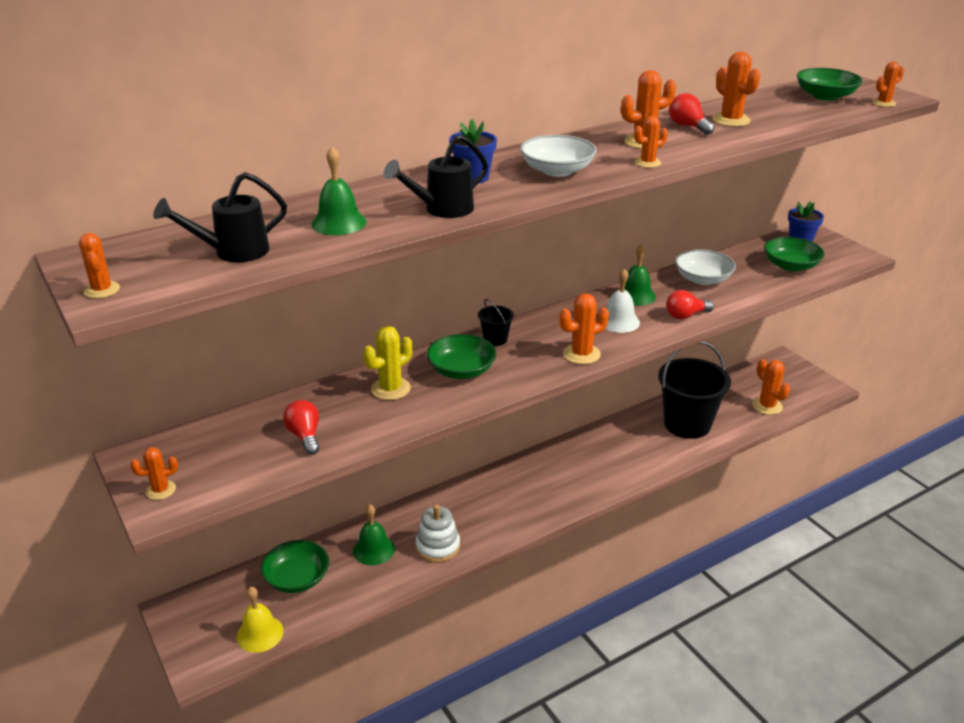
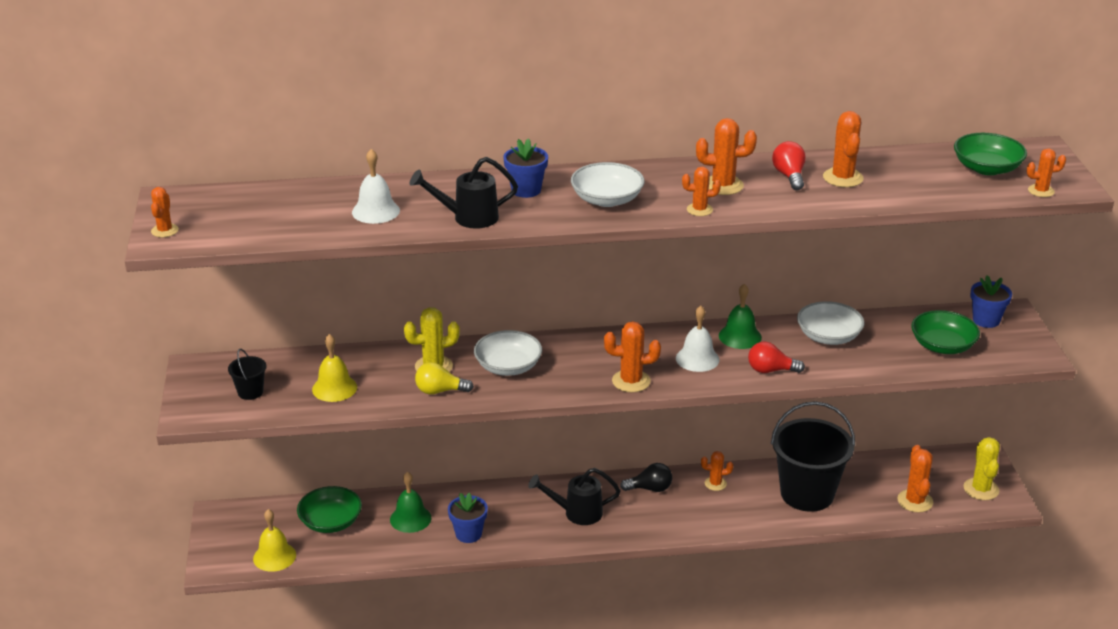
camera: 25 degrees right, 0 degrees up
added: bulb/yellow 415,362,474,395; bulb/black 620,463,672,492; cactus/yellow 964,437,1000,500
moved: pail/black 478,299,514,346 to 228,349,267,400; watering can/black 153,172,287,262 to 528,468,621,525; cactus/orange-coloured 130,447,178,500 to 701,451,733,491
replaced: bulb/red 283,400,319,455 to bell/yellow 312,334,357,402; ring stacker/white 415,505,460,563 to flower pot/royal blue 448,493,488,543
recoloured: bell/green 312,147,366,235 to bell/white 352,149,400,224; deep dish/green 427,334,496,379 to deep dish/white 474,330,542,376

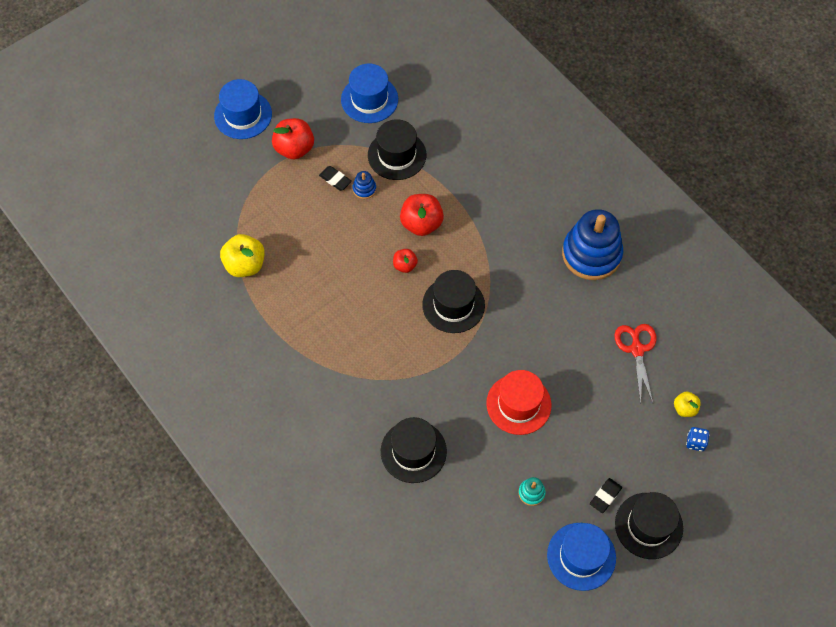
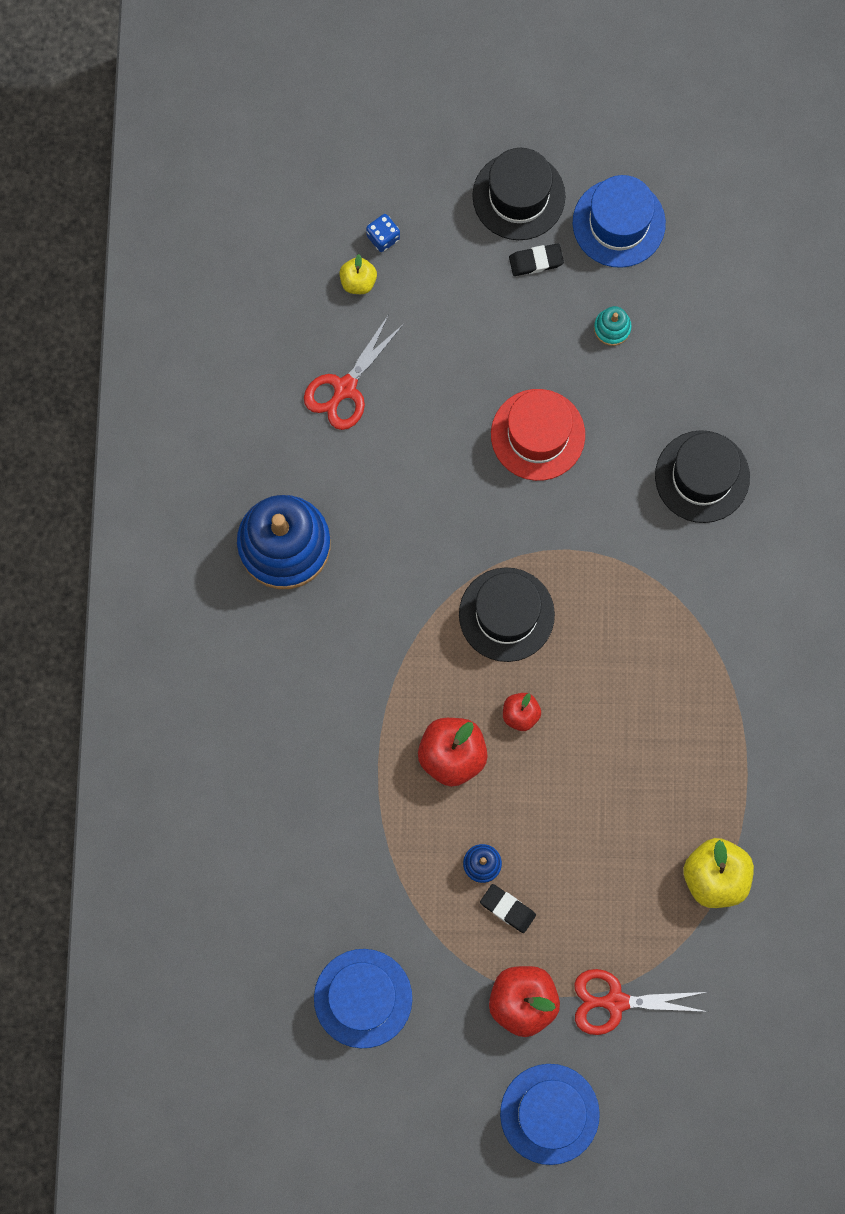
camera: 140 degrees left, 15 degrees up
removed: top hat/black 368,119,426,180
added: shears/red 574,969,708,1035
turned: eraser/black 319,166,352,191 = 480,884,536,933 45 degrees counterclockwise

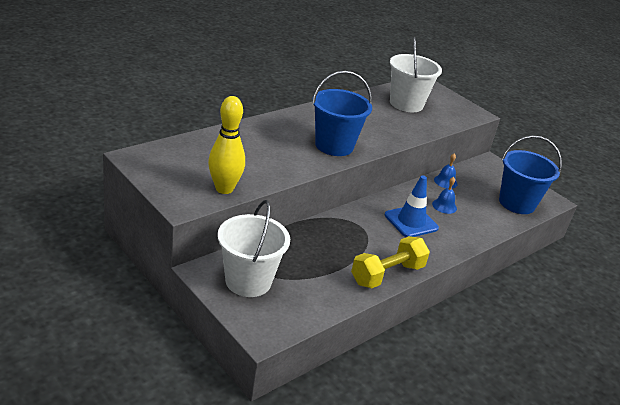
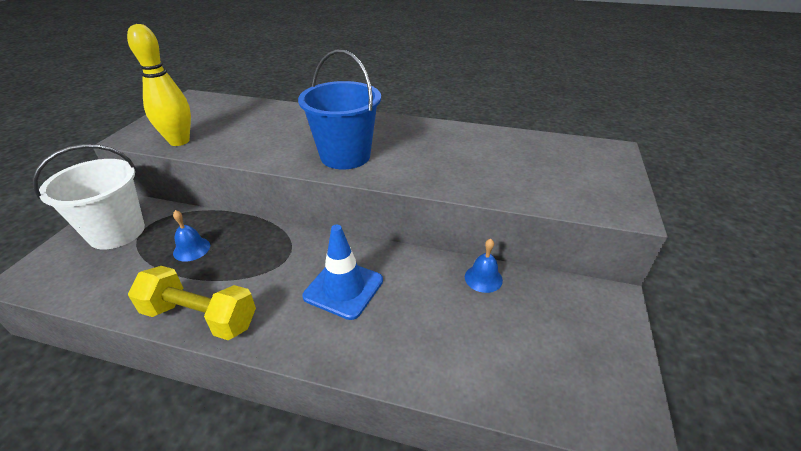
camera: 60 degrees right, 5 degrees up
removed: pail/white 390,37,442,112; pail/royal blue 499,135,562,214
moved: bell/royal blue 432,177,457,214 to 173,210,210,262

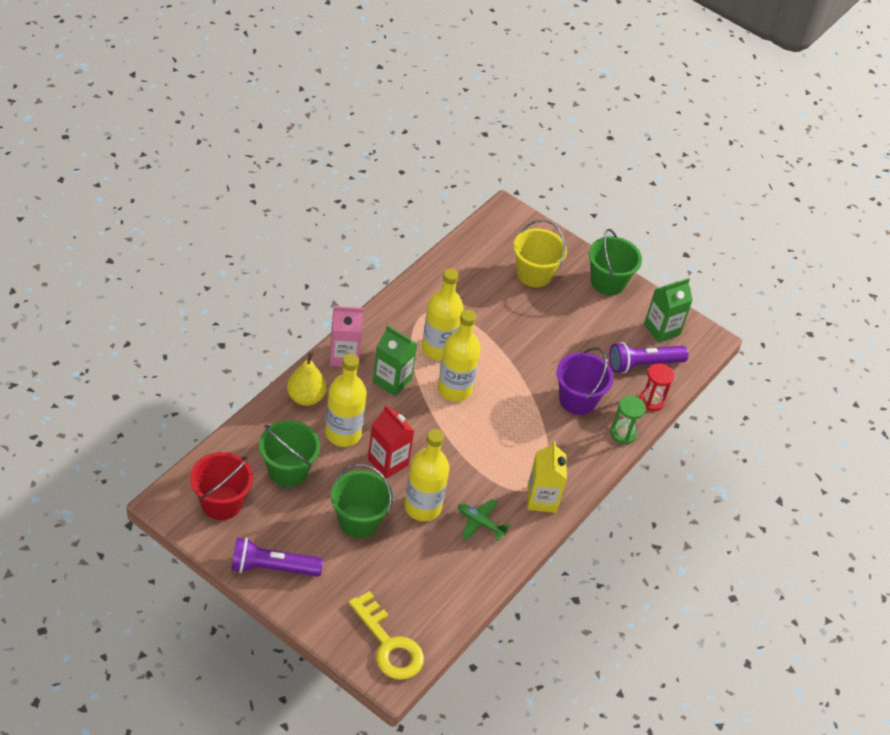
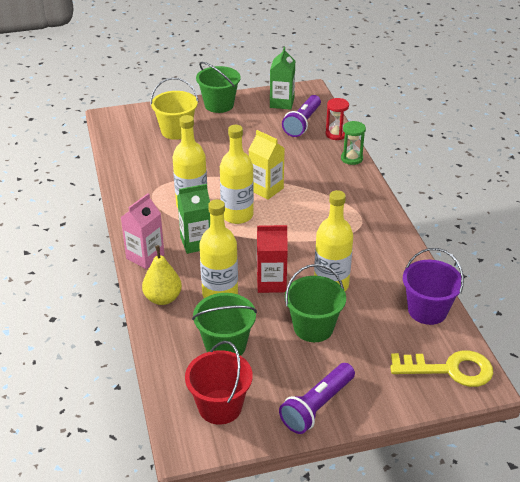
camera: 45 degrees left, 10 degrees down
removed: toy plane/green 458,499,510,541
moved: carton/yellow 527,441,567,513 to 249,130,285,200; pail/purple 557,347,614,415 to 403,248,464,325

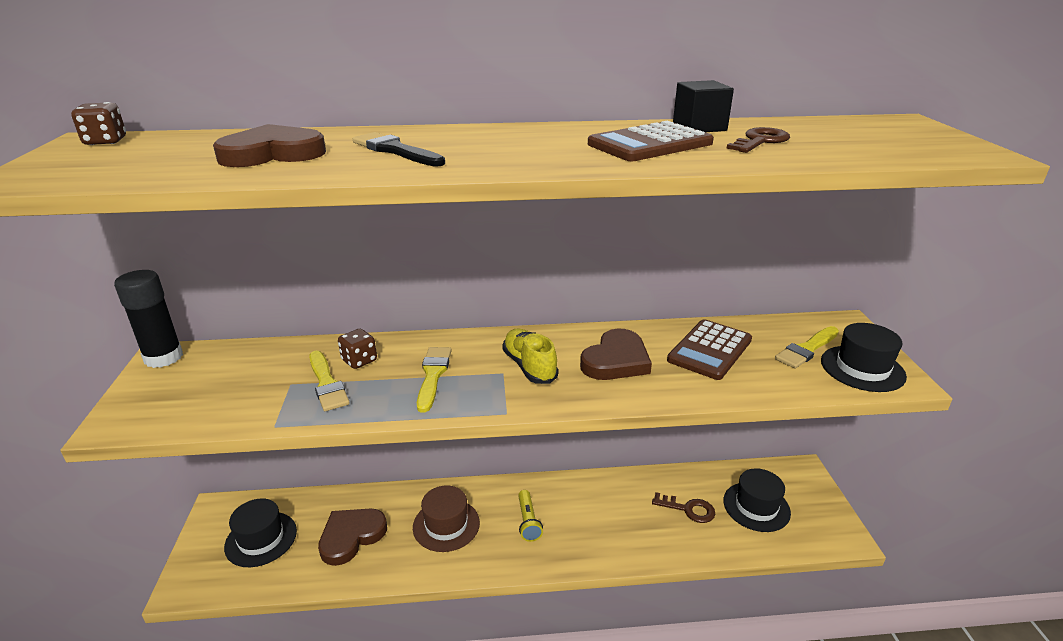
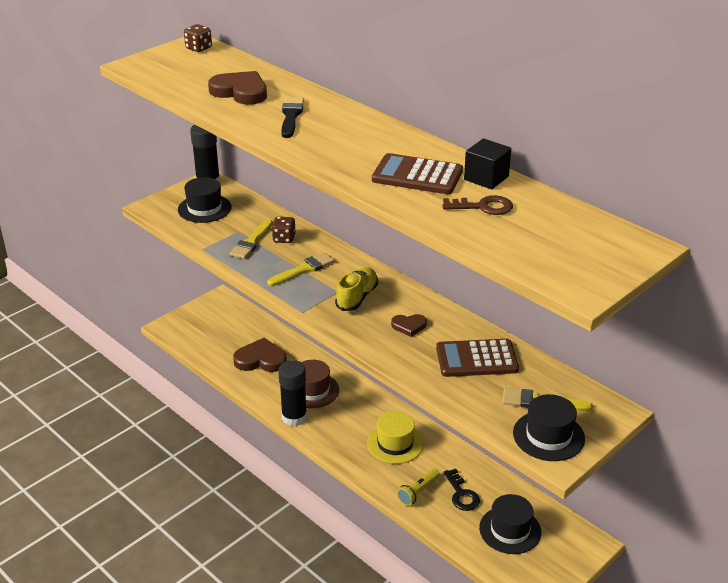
camera: 50 degrees right, 5 degrees up
added: glue/black 278,360,307,426; top hat/yellow 367,411,424,464
moved: top hat/black 224,498,297,567 to 178,177,232,223; pocket torch/yellow 518,490,543,542 to 397,469,440,506
recoloured: latchkey/dark brown 652,492,715,523 to latchkey/black 443,469,480,511
resized: heart shape/dark brown 580,329,652,380 = 391,314,427,337 x0.55

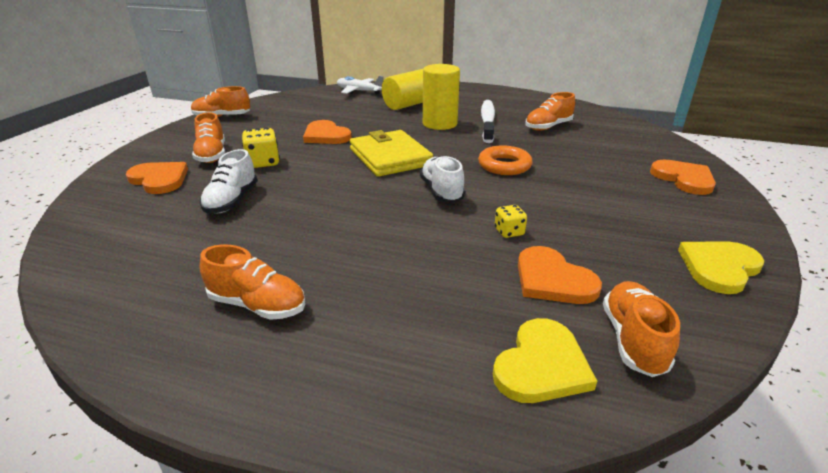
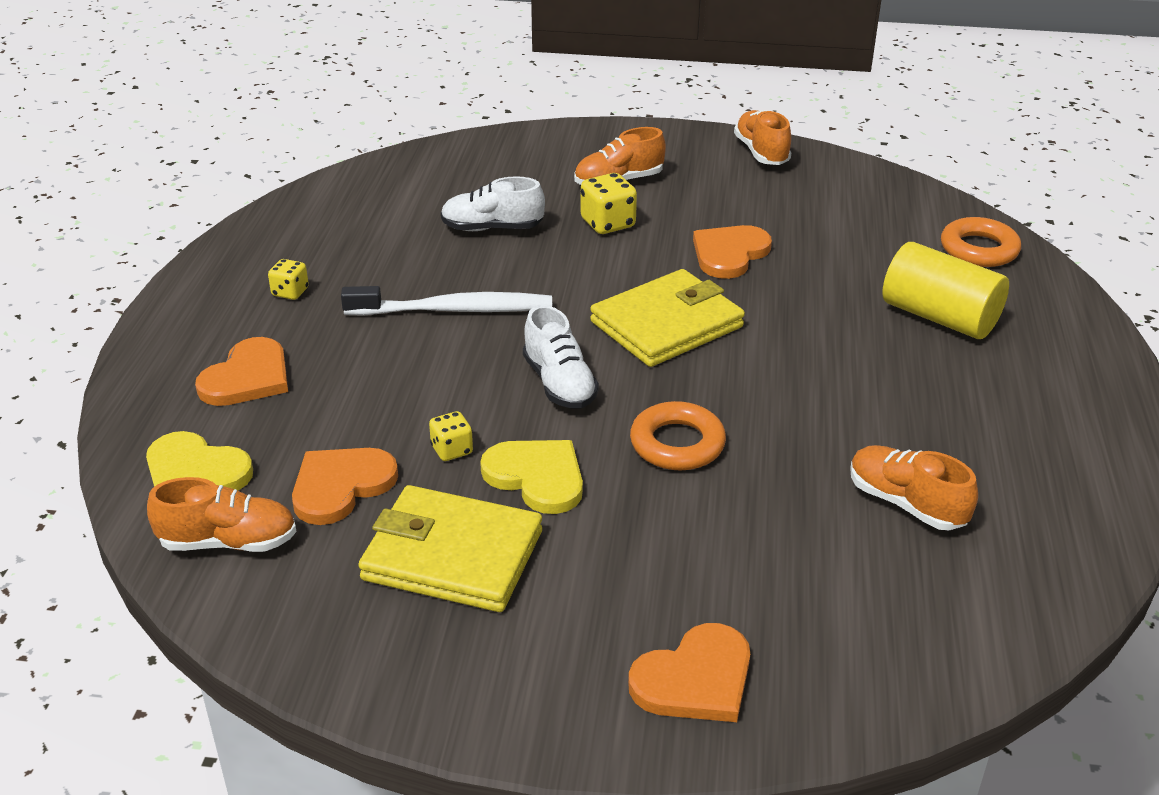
camera: 80 degrees right, 5 degrees up
removed: cylinder shape/yellow 423,64,460,130
added: card wallet/yellow 358,485,542,612
moved: heart shape/orange-coloured 126,162,188,194 to 195,337,288,406; tooth brush/white 481,100,495,143 to 341,286,552,316; heart shape/yellow 678,242,764,294 to 480,440,583,514
replaced: shoe/orange-coloured 200,245,305,320 to die/yellow 268,259,309,300; toy plane/white 337,76,383,95 to hoop/orange-coloured 941,217,1021,267
turned: shoe/white 420,155,465,203 = 523,305,599,408 90 degrees clockwise

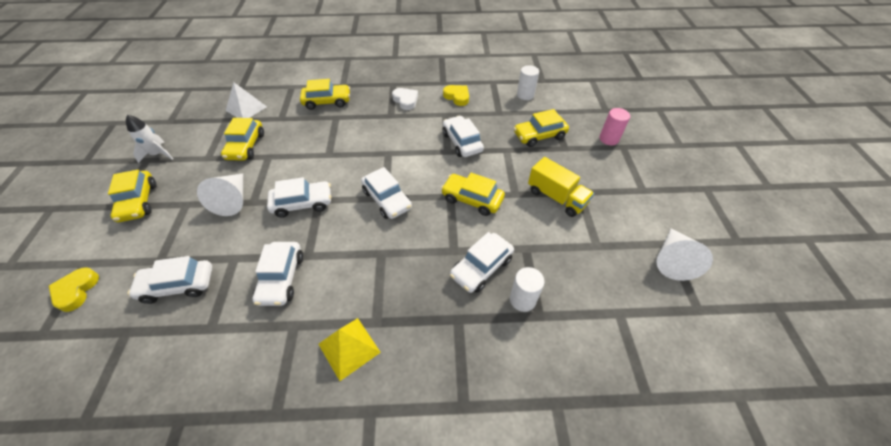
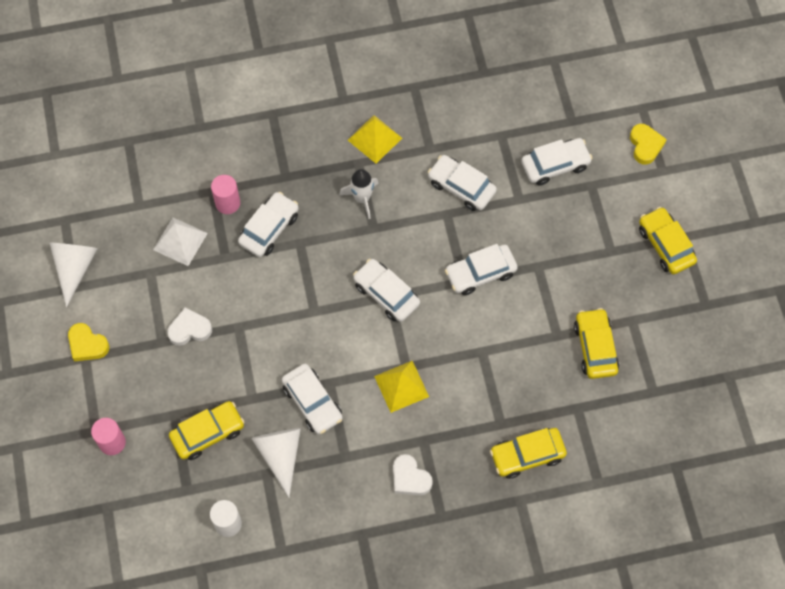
camera: 170 degrees right, 15 degrees up
removed: car/yellow 441,173,505,216
added: pyramid shape/yellow 374,361,429,413
moved: heart shape/yellow 443,85,469,106 to 68,323,110,362; pyramid shape/white 226,82,267,118 to 153,217,208,266; cone/white 197,174,243,216 to 251,428,301,497; rocket/white 126,115,173,163 to 339,169,379,219
replaced: truck/yellow 528,157,594,217 to heart shape/white 167,307,212,346
recoloured: cylinder shape/white 510,267,545,312 to cylinder shape/pink 211,175,240,214
turned: car/white 252,242,303,306 = 428,155,497,211 45 degrees counterclockwise

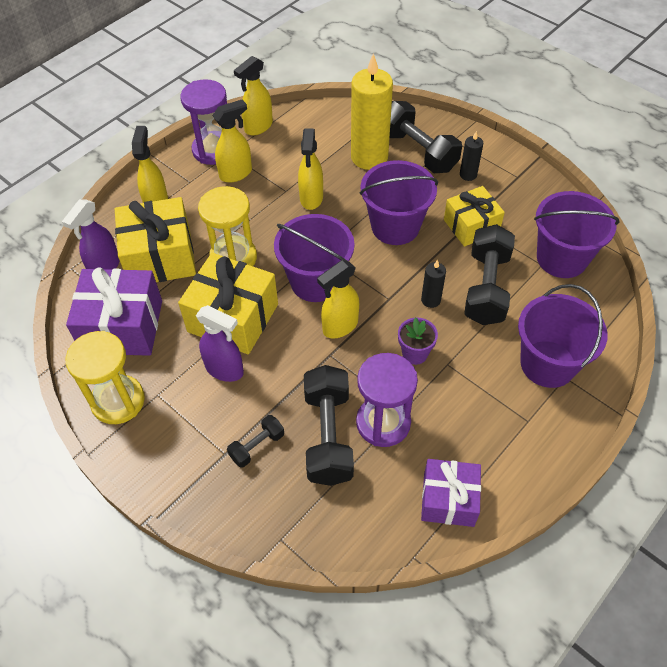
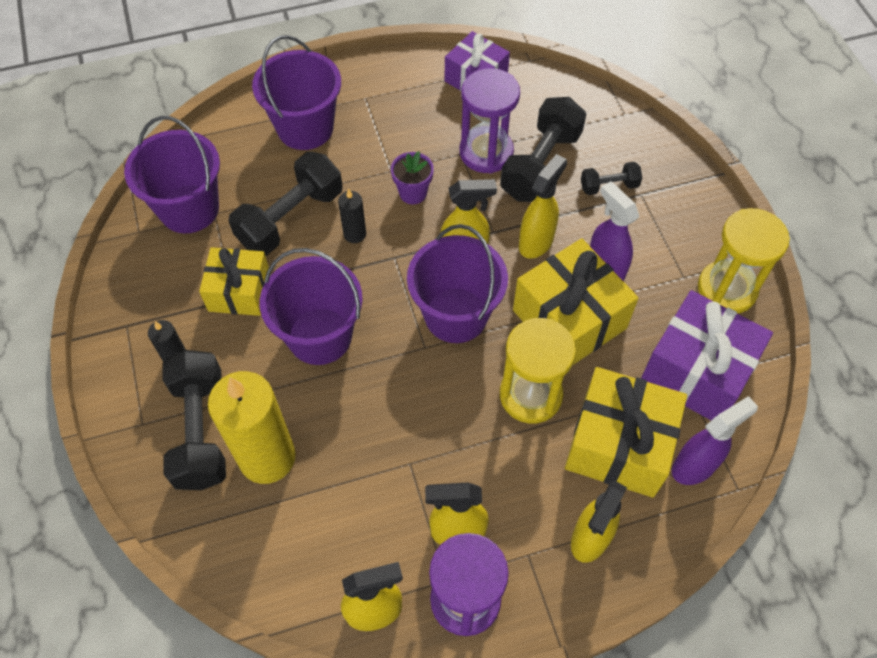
camera: 150 degrees left, 5 degrees up
moved: spray bottle/yellow 298,128,323,210 to 519,154,567,259

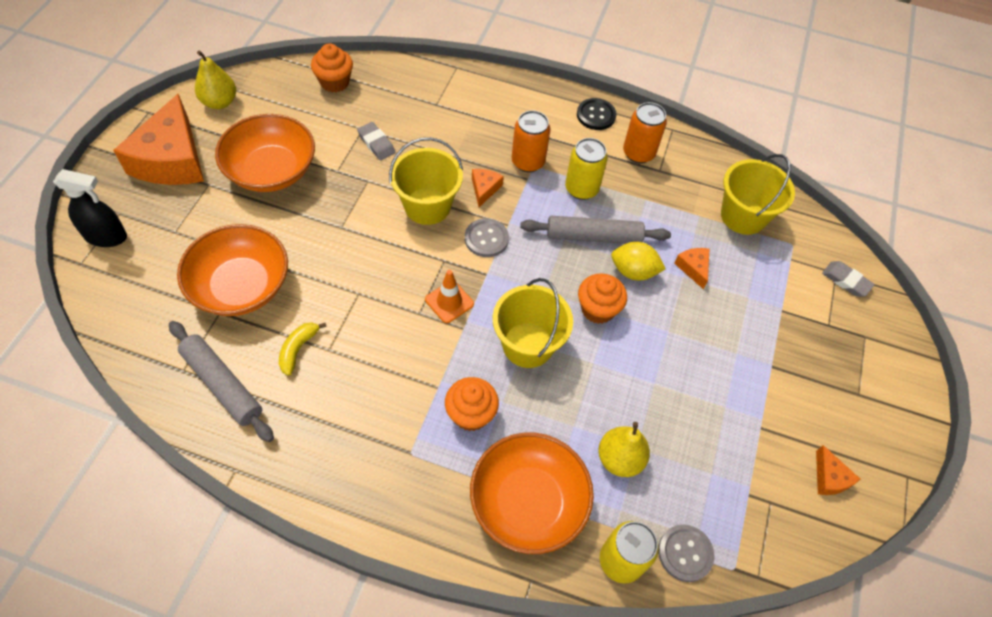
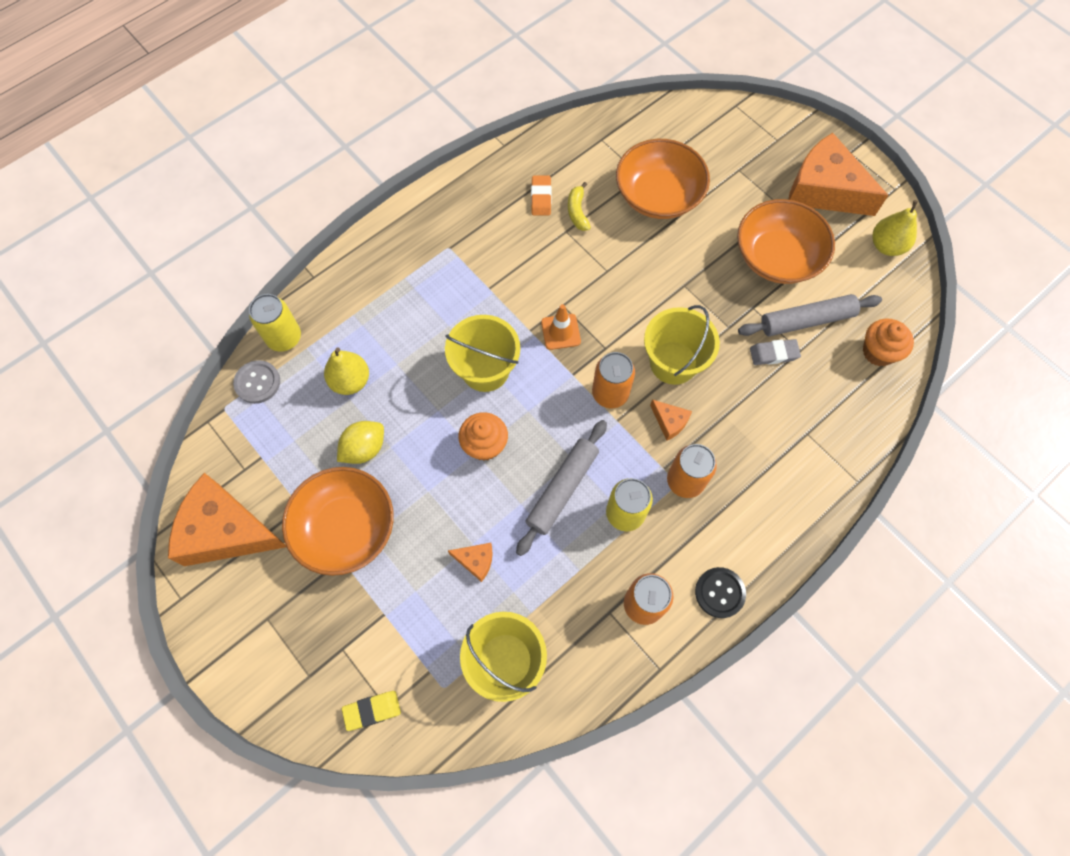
camera: 125 degrees right, 10 degrees up
removed: spray bottle/black 53,169,127,247; fairy cake/orange-coloured 445,377,499,431
added: eraser/orange-coloured 531,175,552,216
moved: deep dish/orange-coloured 470,432,594,554 to 282,467,394,576; citrus fruit/yellow 611,242,665,280 to 337,421,384,464; rolling pin/gray 169,321,274,442 to 738,294,882,336
replaced: button/gray 465,218,509,257 to can/orange-coloured 592,352,635,408
recoloured: eraser/gray 822,261,875,297 to eraser/yellow 342,691,401,731
turned: banana fruit/yellow 279,322,327,376 = 568,182,591,231 150 degrees counterclockwise
resized: cheese/orange-coloured 816,445,861,495 = 168,473,286,566 x2.37

